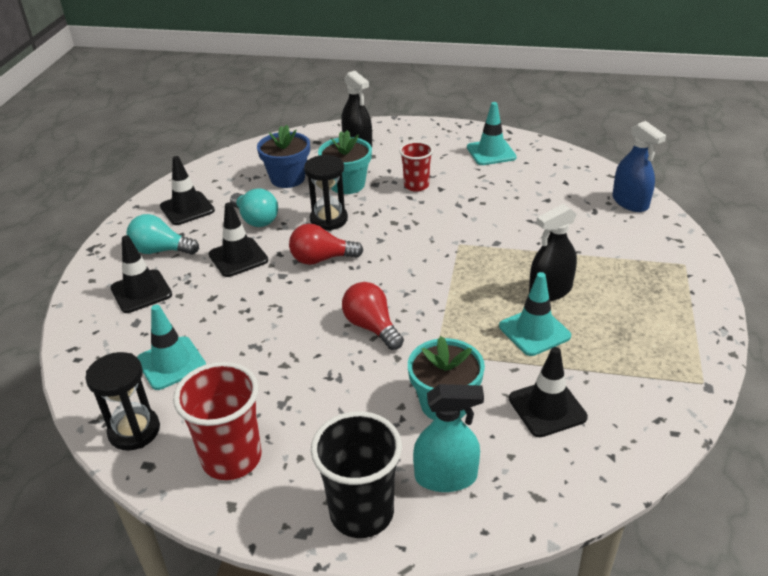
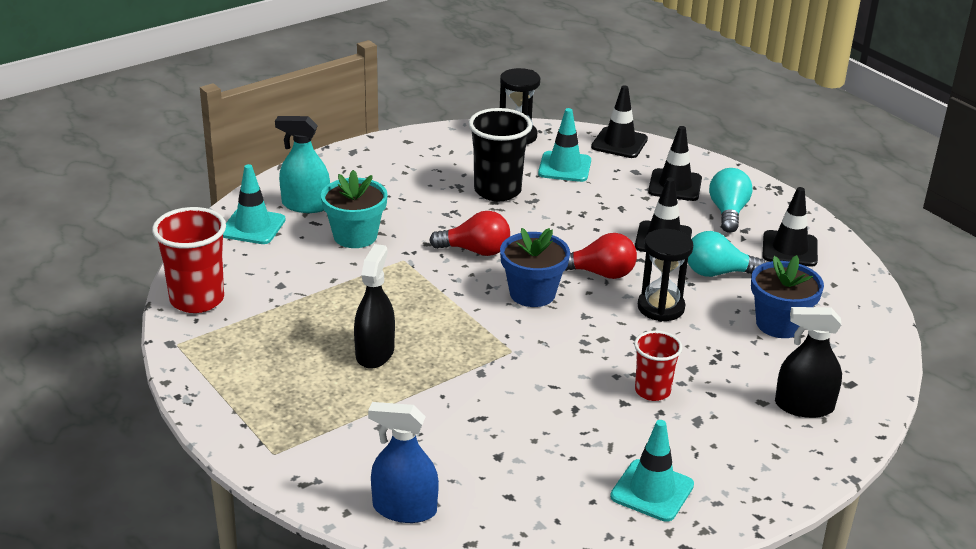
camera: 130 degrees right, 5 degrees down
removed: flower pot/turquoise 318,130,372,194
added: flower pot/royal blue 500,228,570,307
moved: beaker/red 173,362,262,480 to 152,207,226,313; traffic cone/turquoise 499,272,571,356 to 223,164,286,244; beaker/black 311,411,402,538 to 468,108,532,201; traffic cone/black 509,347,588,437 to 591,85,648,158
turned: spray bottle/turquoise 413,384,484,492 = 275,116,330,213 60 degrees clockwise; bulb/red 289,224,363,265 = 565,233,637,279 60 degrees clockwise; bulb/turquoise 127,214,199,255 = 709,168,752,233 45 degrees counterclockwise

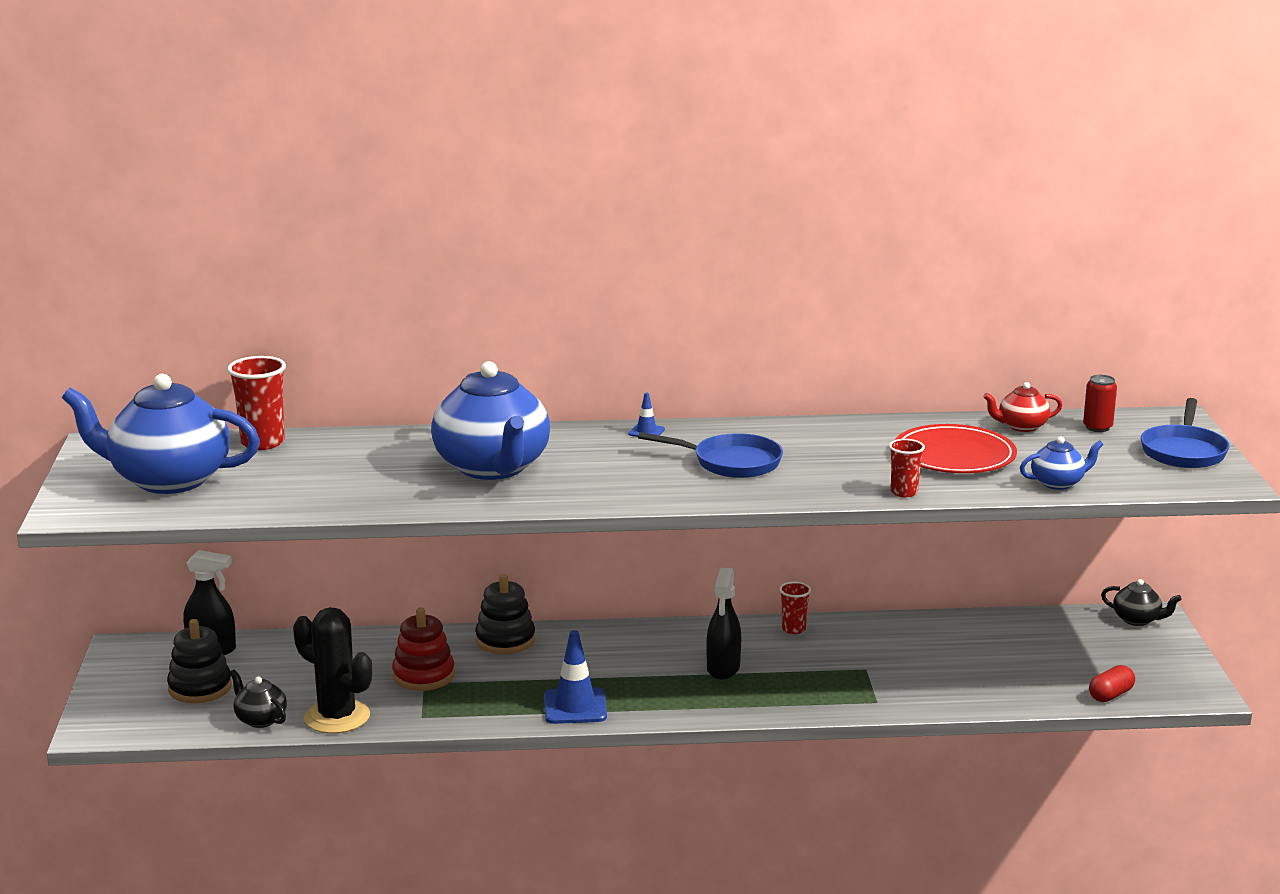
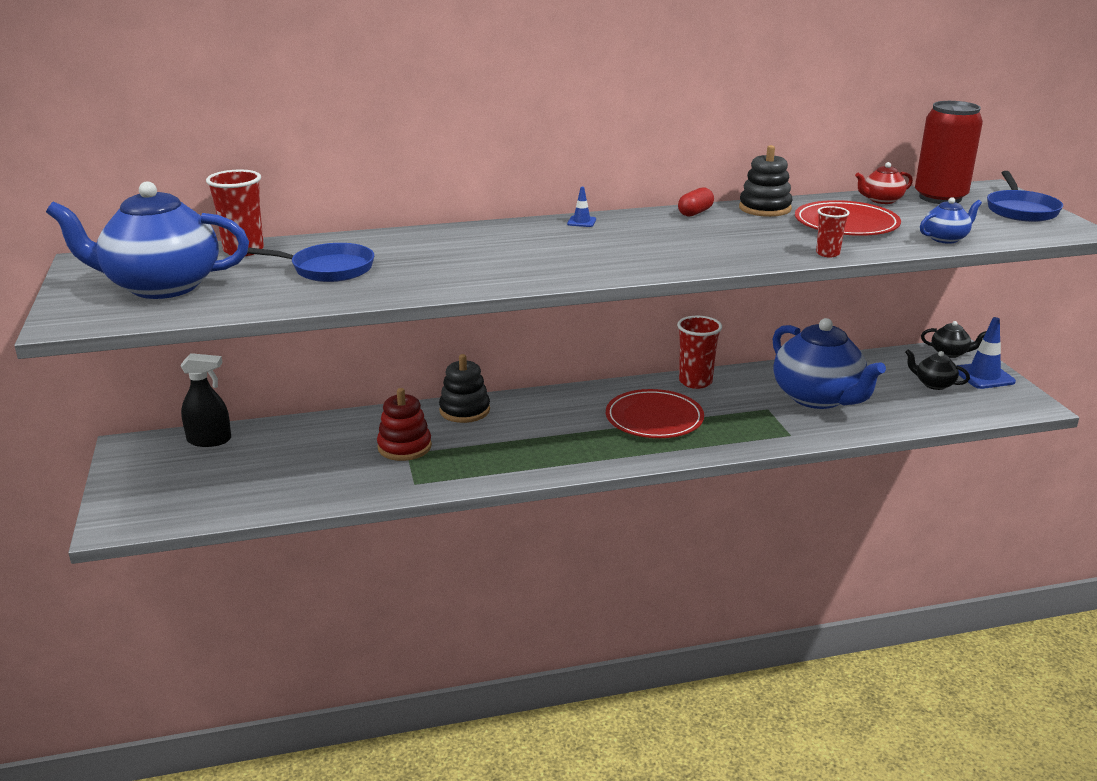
camera: 10 degrees left, 5 degrees up
removed: cactus/black 293,607,372,734
moved: frying pan/royal blue 638,432,783,478 to 237,243,374,282; pill/red 1089,665,1135,702 to 678,187,714,217; ring stacker/black 167,619,232,703 to 739,145,793,217; china teapot/royal blue 431,361,550,480 to 772,318,886,409; china teapot/black 230,670,287,728 to 905,349,970,390; traffic cone/royal blue 544,630,607,724 to 958,317,1016,389
replaced: spray bottle/black 706,568,741,679 to plate/red 606,389,704,438
resized: beaker/red 779,582,811,634 = 677,316,722,389 x1.70; can/red 1083,375,1117,432 = 915,101,983,204 x2.15

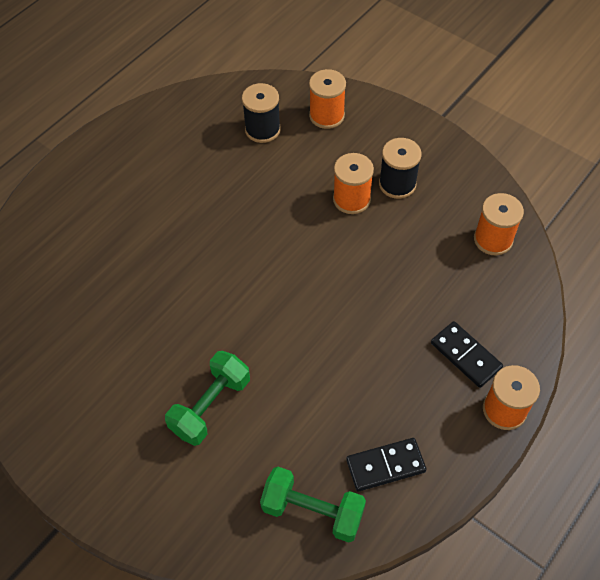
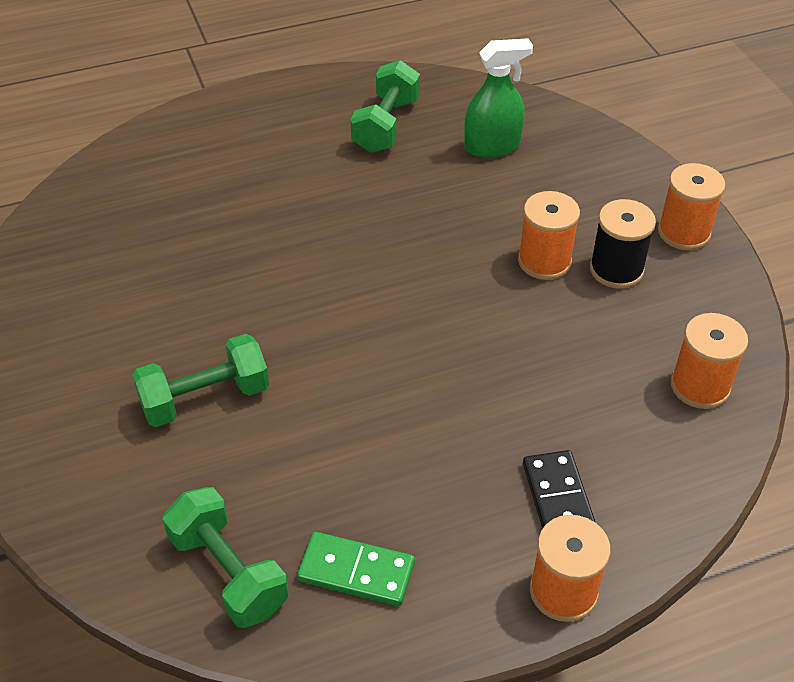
camera: 30 degrees right, 10 degrees down
added: free weight/green 351,60,420,153
moved: reel of thread/orange-coloured 309,69,346,129 to 658,163,726,250
replaced: reel of thread/black 242,83,281,143 to spray bottle/green 464,38,533,158
recoloured: domino/black 346,438,426,491 to domino/green 297,532,415,606

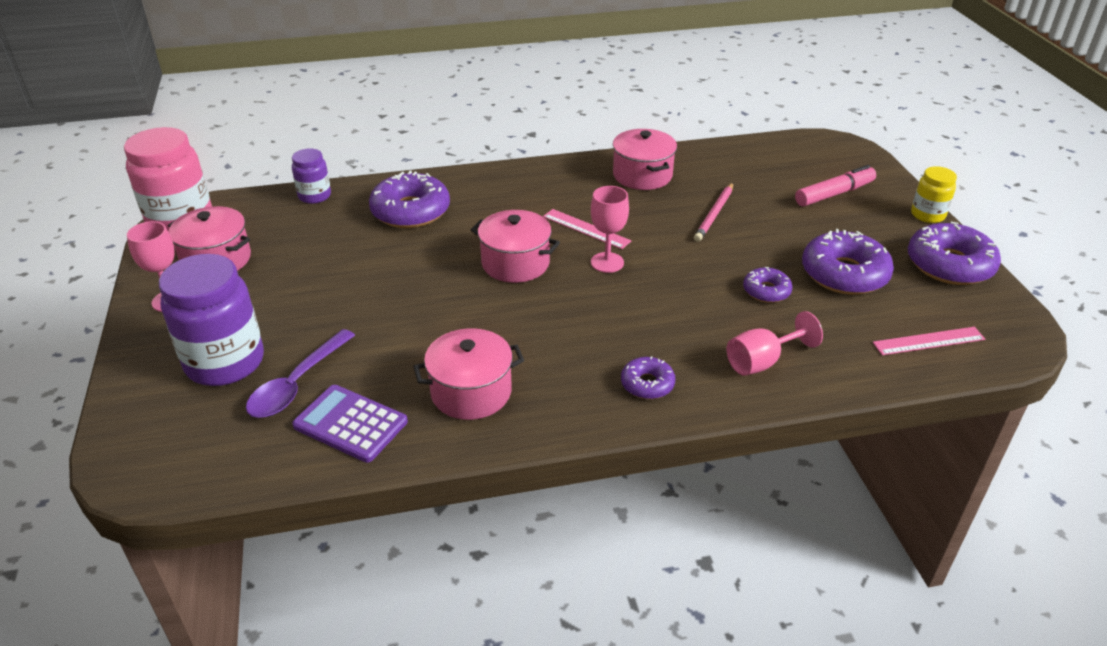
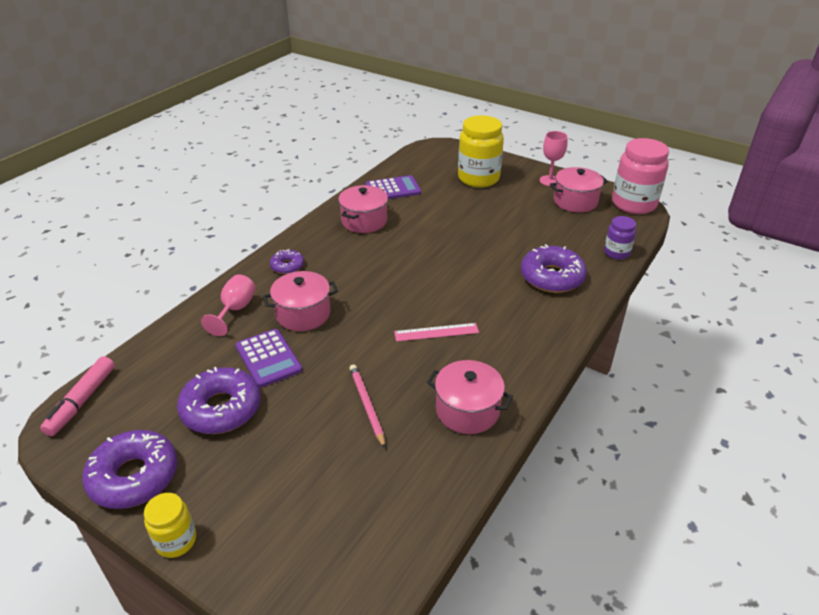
camera: 135 degrees right, 0 degrees up
removed: spoon/purple 246,329,355,418; chalice/pink 591,186,629,273; straightedge/pink 873,327,985,355
moved: marker pen/pink 795,165,876,206 to 40,356,115,436; stockpot/pink 471,210,560,283 to 263,271,338,331
replaced: glazed donut/purple 743,267,793,303 to pocket calculator/purple 236,329,302,388
recoloured: jar/purple 159,254,264,386 to jar/yellow 458,115,504,188

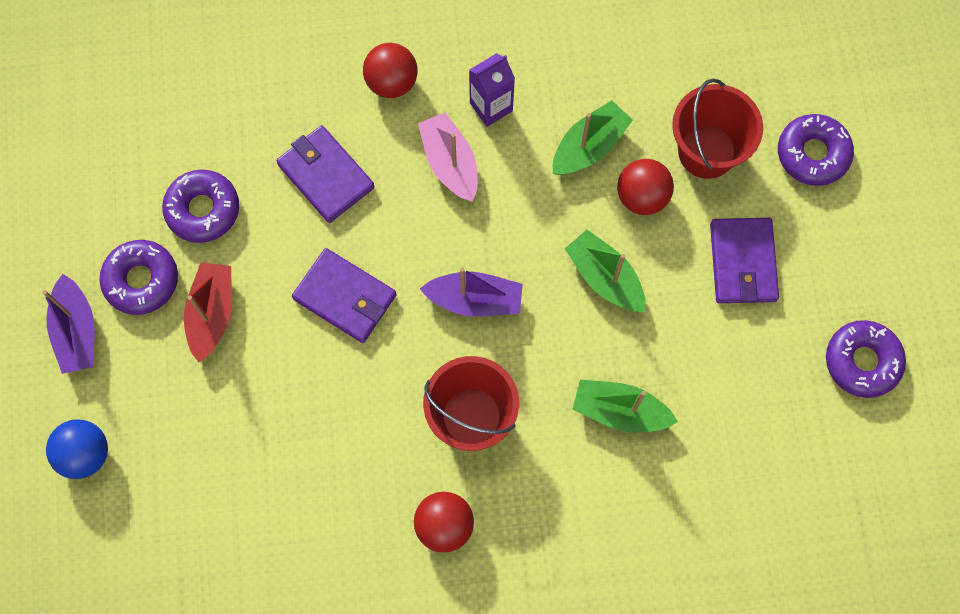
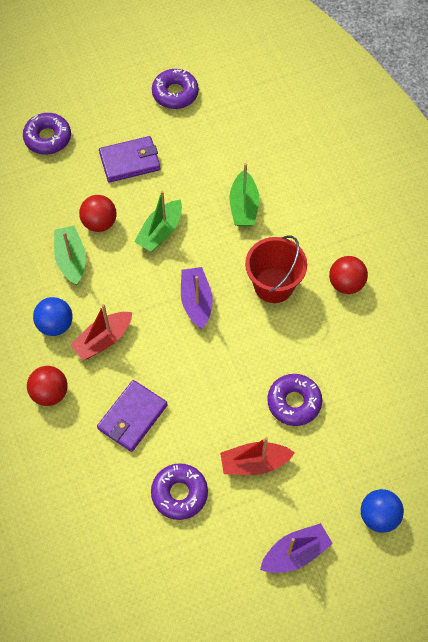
camera: 105 degrees left, 10 degrees down
removed: card wallet/purple 292,248,396,343; pail/red 672,79,763,179
moved: glazed donut/purple 99,240,178,315 to 267,374,322,426
replaced: carton/purple 469,53,515,127 to ball/royal blue 33,297,72,336
recoloured: sailboat/pink 418,112,478,202 to sailboat/red 70,304,132,360
turned: sailboat/green 553,100,633,175 = 54,226,86,285 45 degrees clockwise

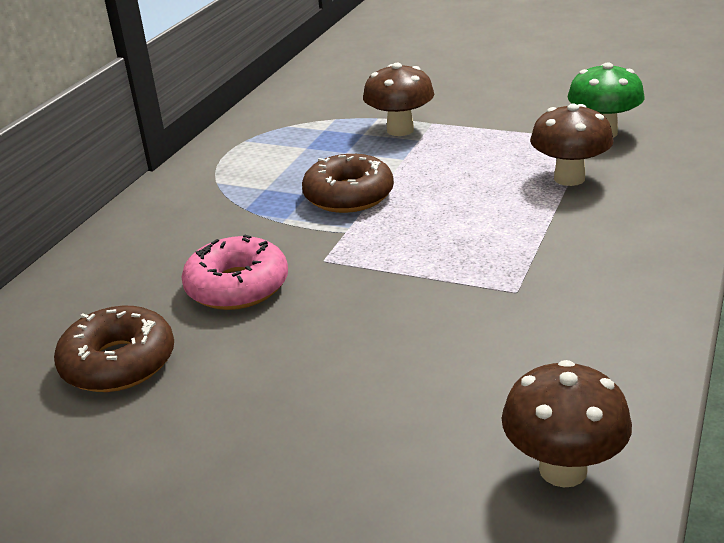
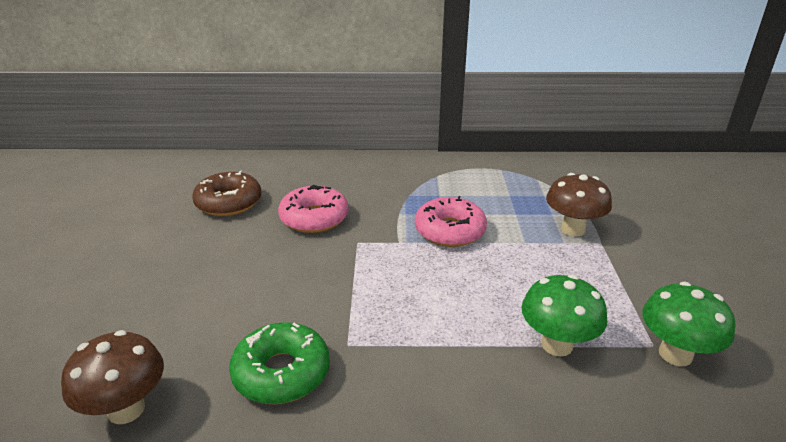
camera: 65 degrees right, 0 degrees up
added: glazed donut/green 229,322,330,404
recoloured: glazed donut/dark brown 302,154,394,213 to glazed donut/pink 415,196,487,247; mushroom/dark brown 530,104,614,186 to mushroom/green 521,275,607,356

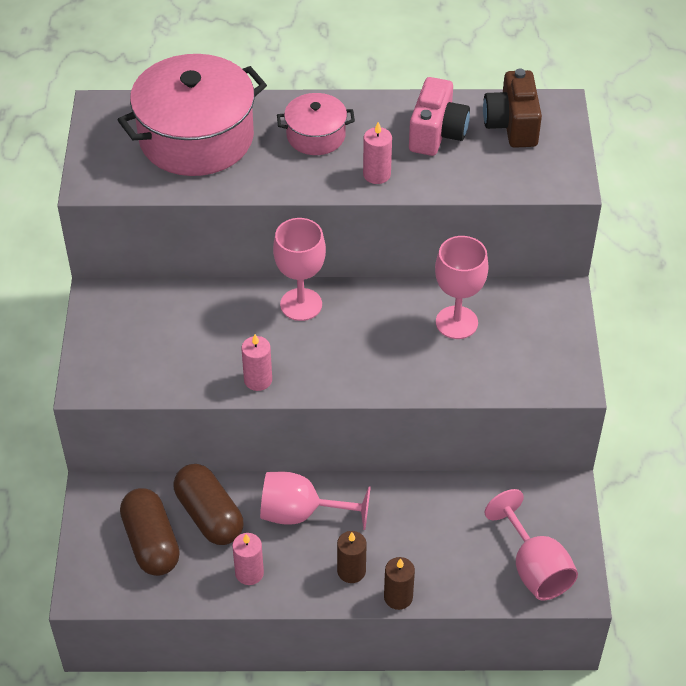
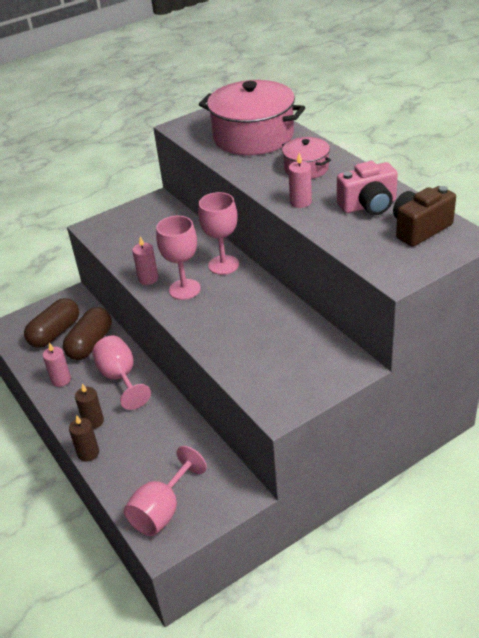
camera: 60 degrees right, 10 degrees down
moved: chalice/pink 435,236,489,339 to 156,216,201,300

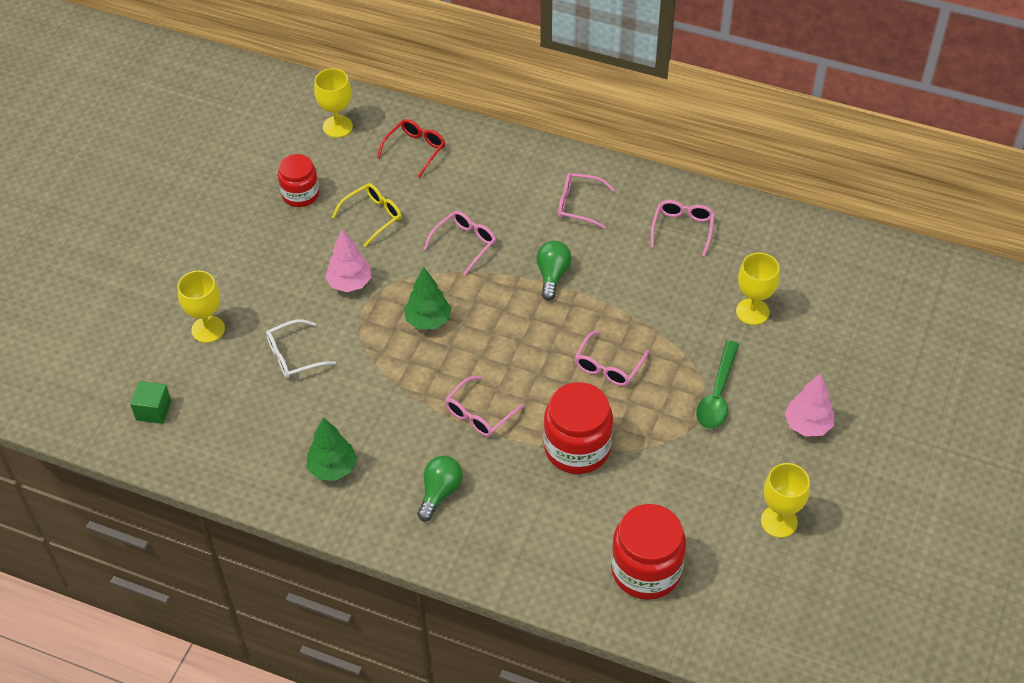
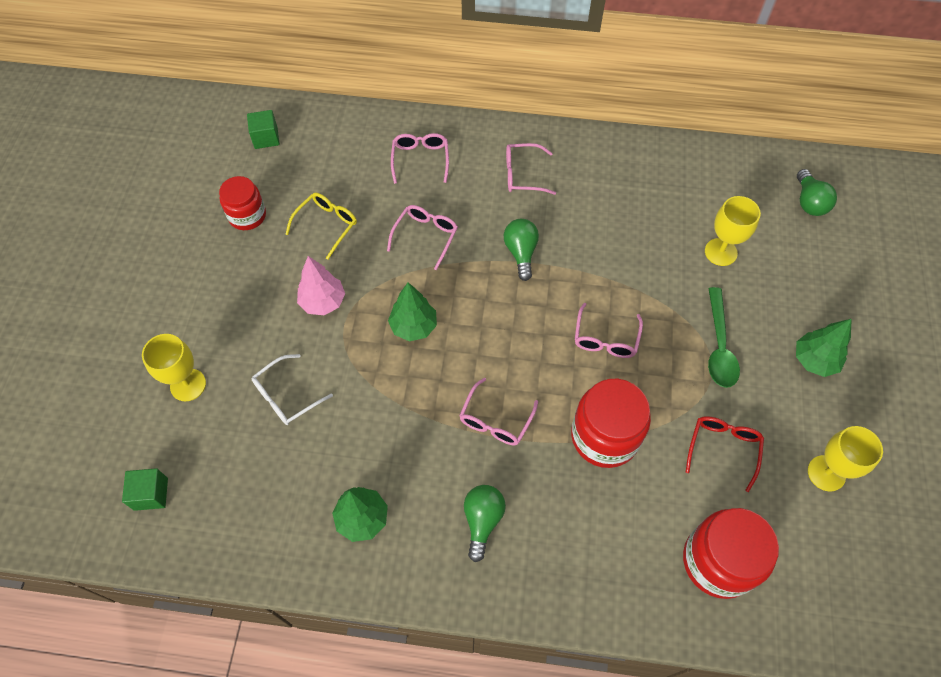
camera: 15 degrees left, 10 degrees up
added: bulb/green 797,169,837,216
moved: spectacles/pink 651,200,715,256 to 391,133,449,184; spectacles/red 377,119,445,178 to 686,416,764,492
replaced: chalice/yellow 314,68,353,138 to block/green 247,110,280,149
recoloured: fir tree/pink 784,373,834,437 to fir tree/green 796,319,852,377

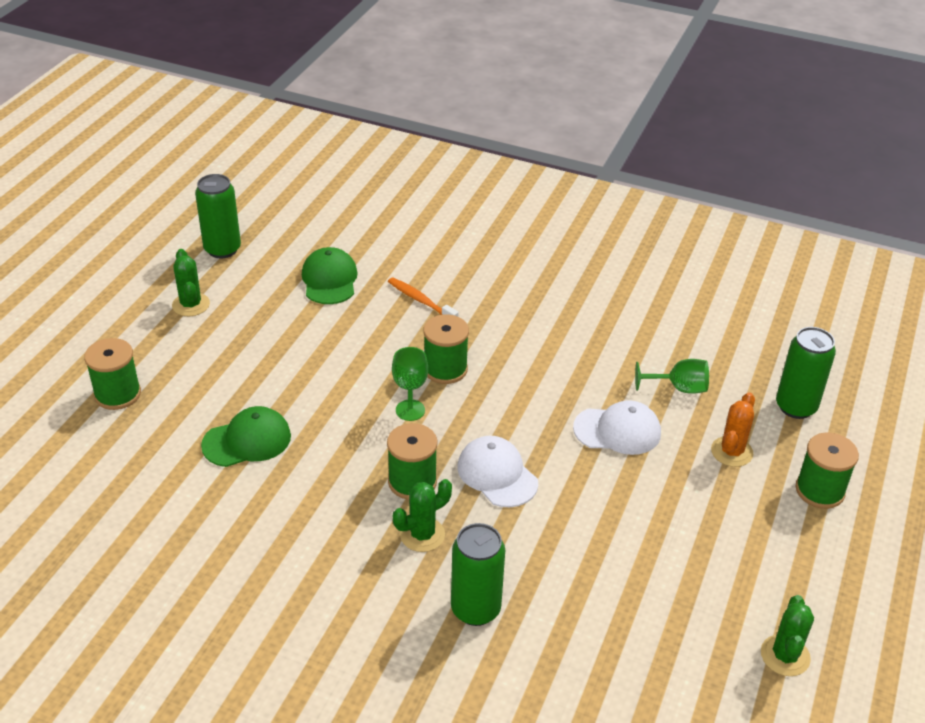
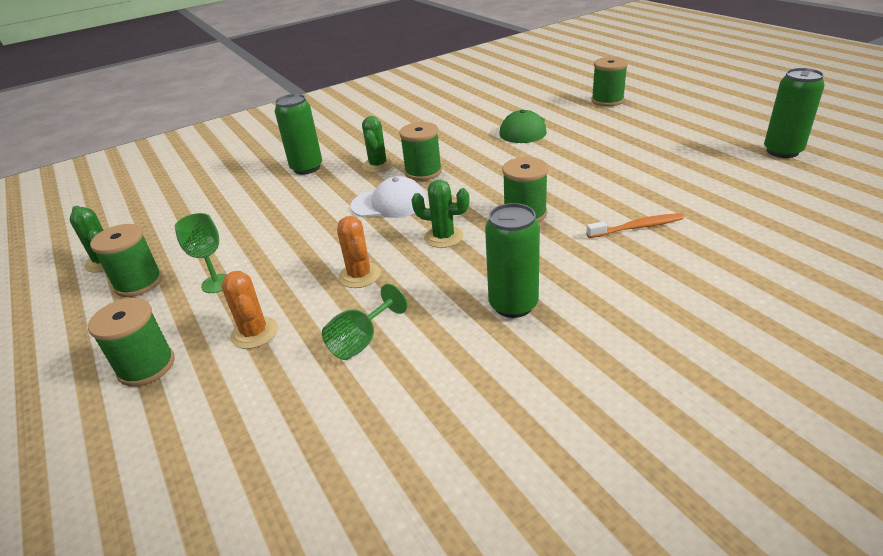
camera: 130 degrees right, 5 degrees down
removed: cap/green 302,247,358,304
added: reel of thread/green 90,224,163,297
moved: chalice/green 392,347,428,421 to 174,213,227,293; cactus/green 172,249,210,316 to 411,180,470,248; can/green 776,327,836,419 to 485,203,540,318
replaced: cap/white 573,400,661,455 to cactus/orange-coloured 337,216,381,288

